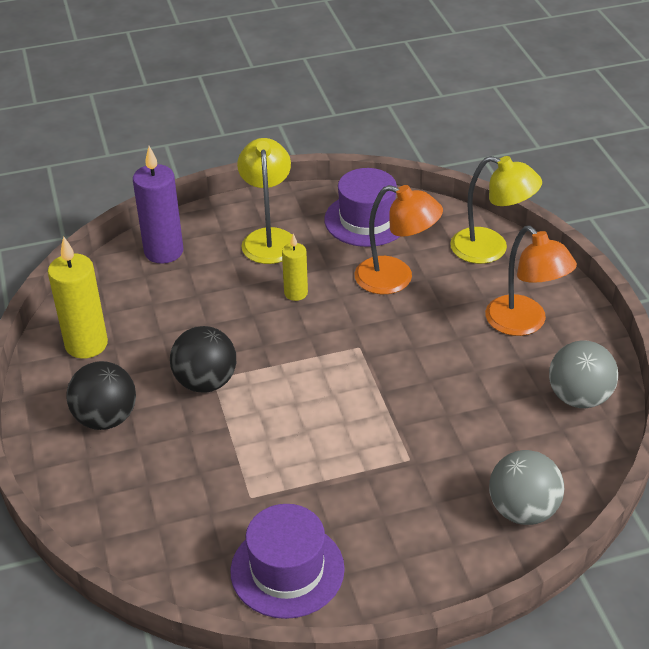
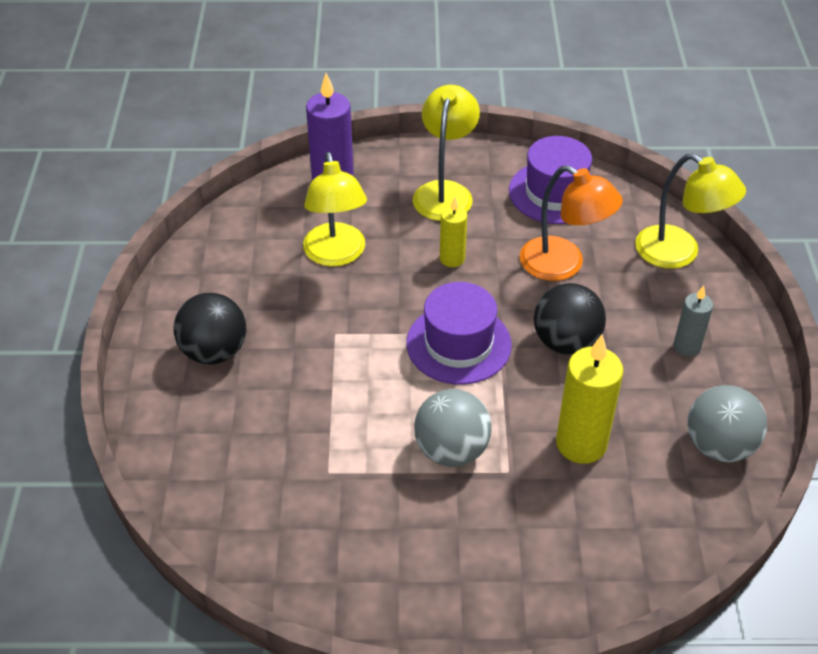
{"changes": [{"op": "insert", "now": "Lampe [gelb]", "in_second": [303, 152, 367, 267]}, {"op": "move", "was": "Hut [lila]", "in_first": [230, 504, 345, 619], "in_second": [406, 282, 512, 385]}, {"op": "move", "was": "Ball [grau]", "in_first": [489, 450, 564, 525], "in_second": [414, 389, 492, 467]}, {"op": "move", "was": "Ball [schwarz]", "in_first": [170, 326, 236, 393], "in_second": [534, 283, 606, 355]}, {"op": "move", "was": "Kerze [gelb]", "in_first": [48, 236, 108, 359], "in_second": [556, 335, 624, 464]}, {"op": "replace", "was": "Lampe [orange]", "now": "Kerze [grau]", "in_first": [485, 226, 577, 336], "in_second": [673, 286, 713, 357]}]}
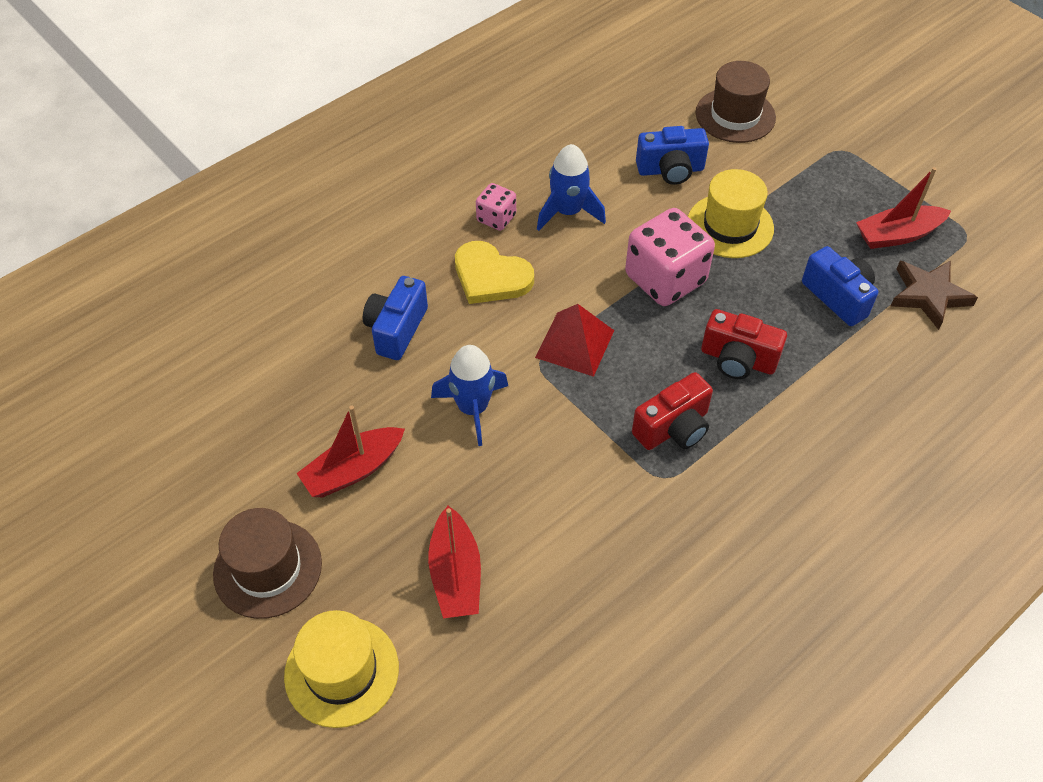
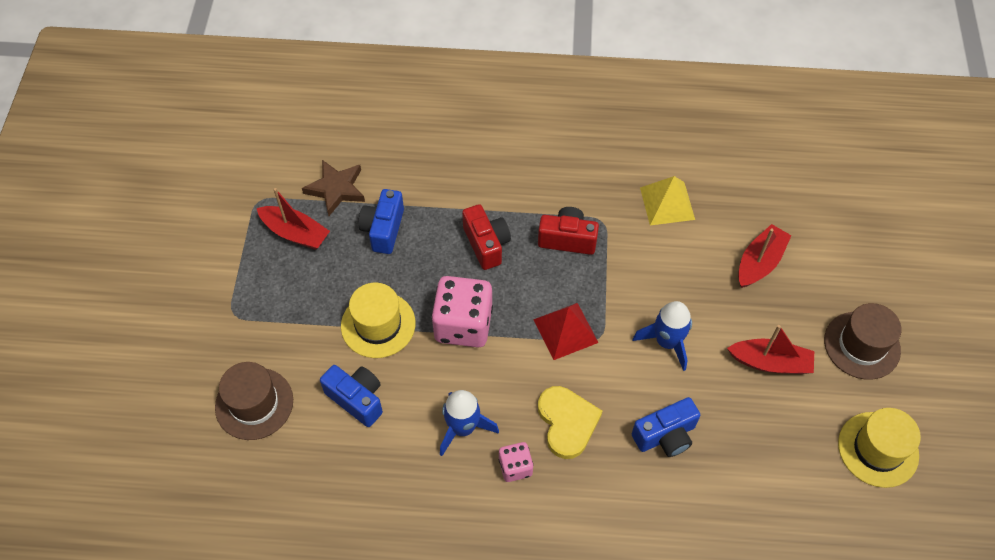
{"changes": [{"op": "insert", "now": "Pyramide [gelb]", "in_second": [640, 176, 695, 225]}, {"op": "move", "was": "Hut [gelb]", "in_first": [284, 610, 399, 728], "in_second": [838, 408, 921, 488]}]}
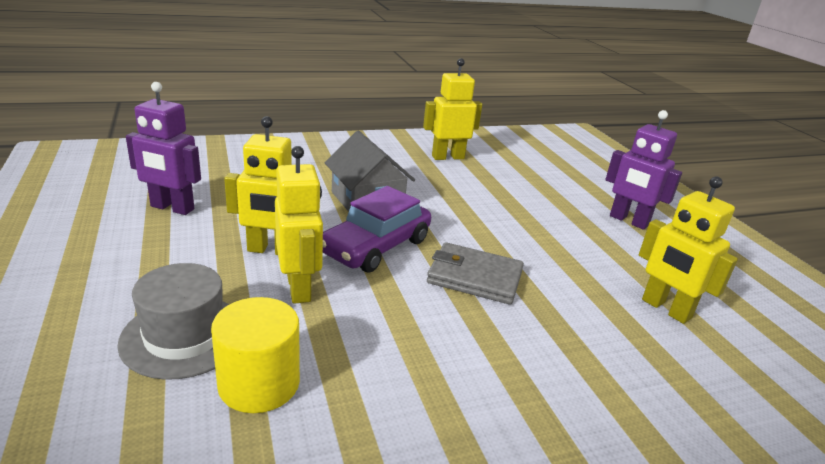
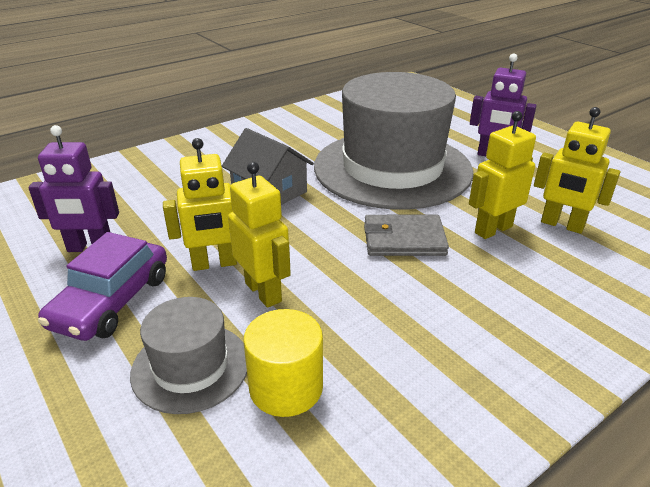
{"changes": [{"op": "move", "was": "Auto [lila]", "in_first": [323, 186, 431, 273], "in_second": [38, 232, 167, 341]}, {"op": "insert", "now": "Hut [grau]", "in_second": [314, 72, 473, 210]}, {"op": "move", "was": "Roboter [gelb]", "in_first": [423, 58, 482, 160], "in_second": [469, 111, 536, 239]}]}
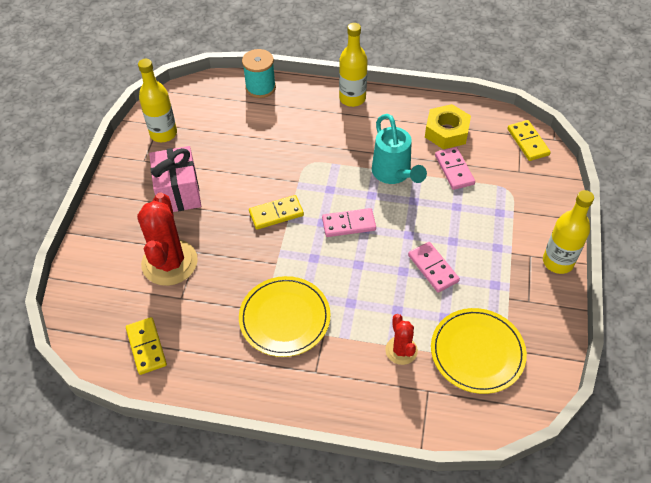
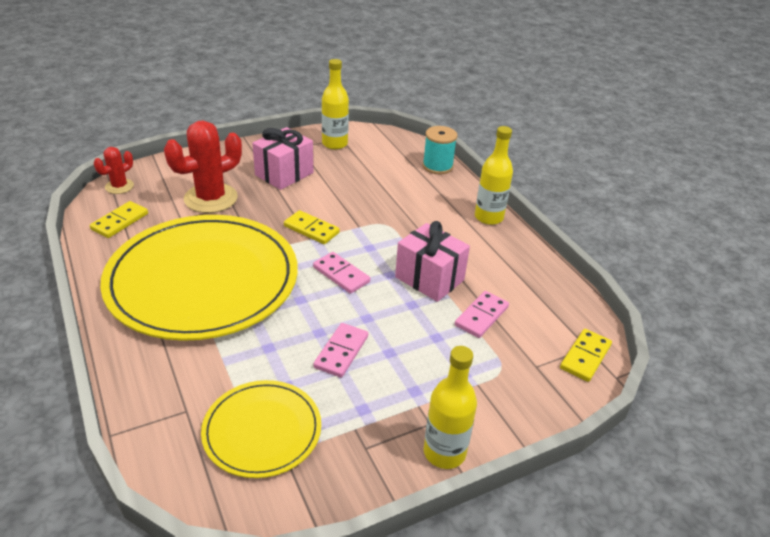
{"changes": [{"op": "move", "was": "Kaktus [rot]", "in_first": [385, 314, 418, 365], "in_second": [94, 147, 134, 194]}, {"op": "resize", "was": "Teller [gelb]", "in_first": [239, 276, 331, 357], "in_second": [100, 215, 298, 341], "ratio": 2.0}, {"op": "replace", "was": "Gießkanne [türkis]", "now": "Geschenk [rosa]", "in_first": [372, 114, 427, 184], "in_second": [395, 221, 470, 302]}, {"op": "delete", "was": "Sechskantmutter [gelb]", "in_first": [425, 104, 471, 149]}]}
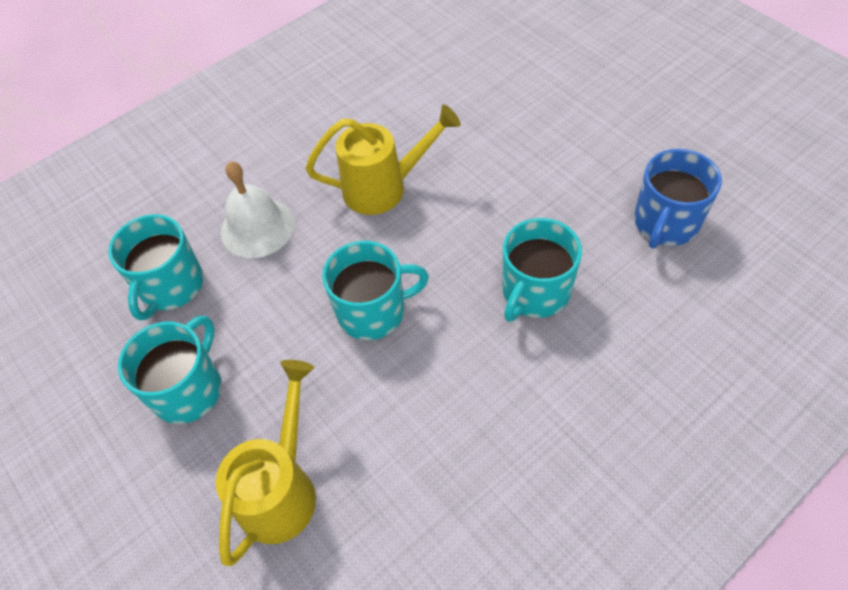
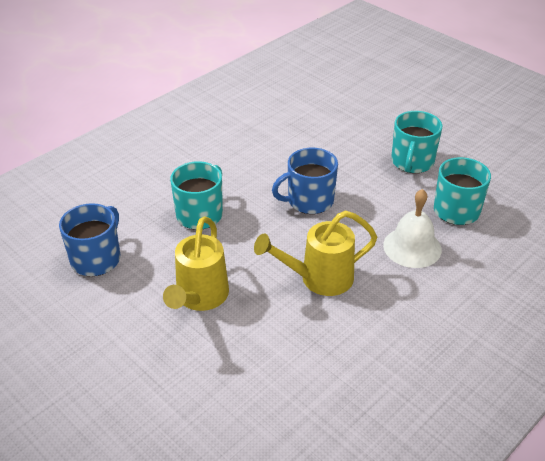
{"changes": [{"op": "move", "was": "Gießkanne [gelb]", "in_first": [216, 360, 316, 566], "in_second": [163, 216, 229, 311]}, {"op": "recolor", "was": "Tasse [türkis]", "now": "Tasse [blau]", "in_first": [322, 241, 429, 340], "in_second": [272, 148, 338, 214]}]}
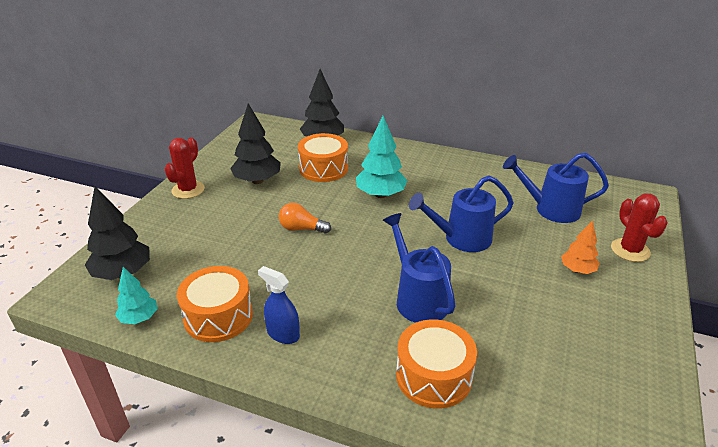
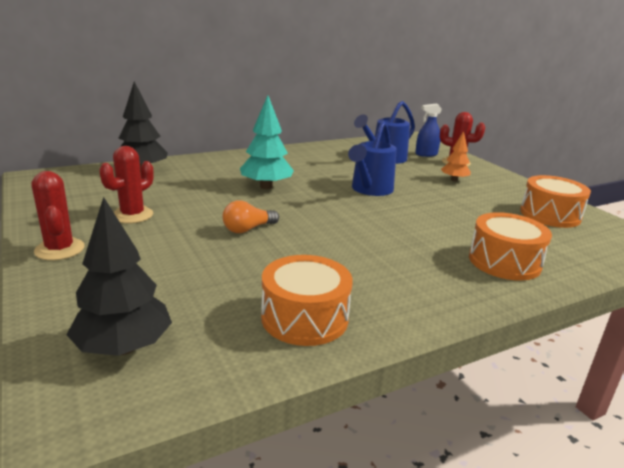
{"changes": [{"op": "replace", "was": "Baum [schwarz]", "now": "Kaktus [rot]", "in_first": [230, 103, 281, 184], "in_second": [99, 146, 154, 223]}, {"op": "move", "was": "Sprühflasche [blau]", "in_first": [258, 266, 300, 344], "in_second": [415, 104, 442, 157]}, {"op": "move", "was": "Trommel [orange]", "in_first": [298, 133, 348, 182], "in_second": [520, 175, 591, 228]}, {"op": "delete", "was": "Baum [türkis]", "in_first": [115, 267, 158, 324]}, {"op": "delete", "was": "Gießkanne [blau]", "in_first": [383, 213, 456, 323]}]}
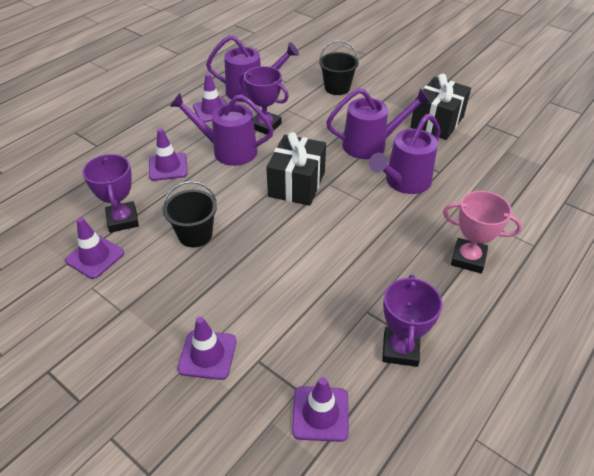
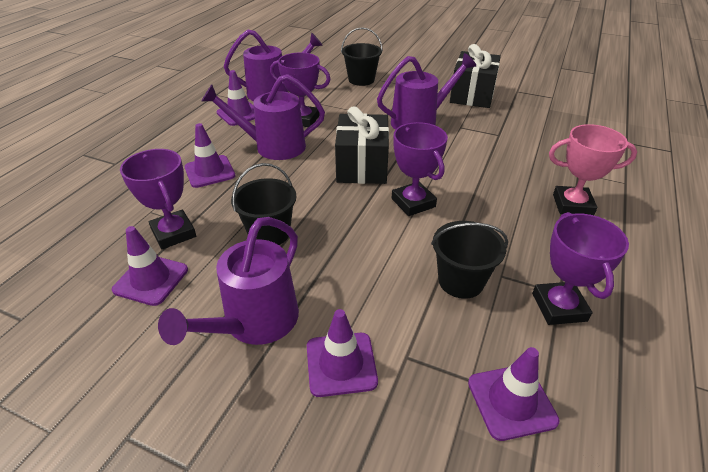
{"changes": [{"op": "move", "was": "Gießkanne [lila]", "in_first": [369, 114, 441, 194], "in_second": [158, 217, 299, 345]}, {"op": "insert", "now": "Pokal [lila]", "in_second": [392, 122, 448, 216]}, {"op": "insert", "now": "Eimer [schwarz]", "in_second": [431, 221, 508, 299]}]}
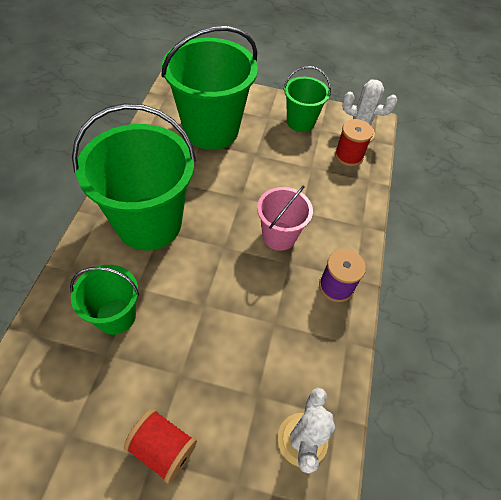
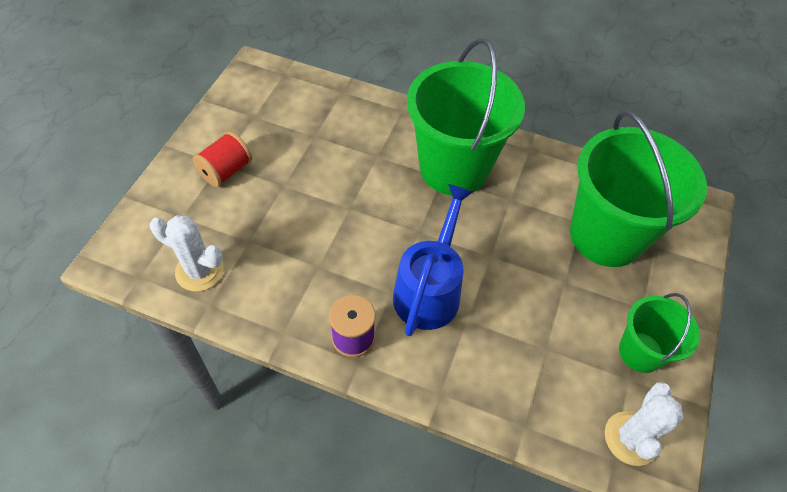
{"changes": [{"op": "replace", "was": "Eimer [rosa]", "now": "Gießkanne [blau]", "in_first": [257, 185, 313, 251], "in_second": [393, 184, 474, 336]}, {"op": "delete", "was": "Eimer [grün]", "in_first": [70, 265, 139, 335]}, {"op": "delete", "was": "Garnrolle [rot]", "in_first": [335, 119, 373, 166]}]}
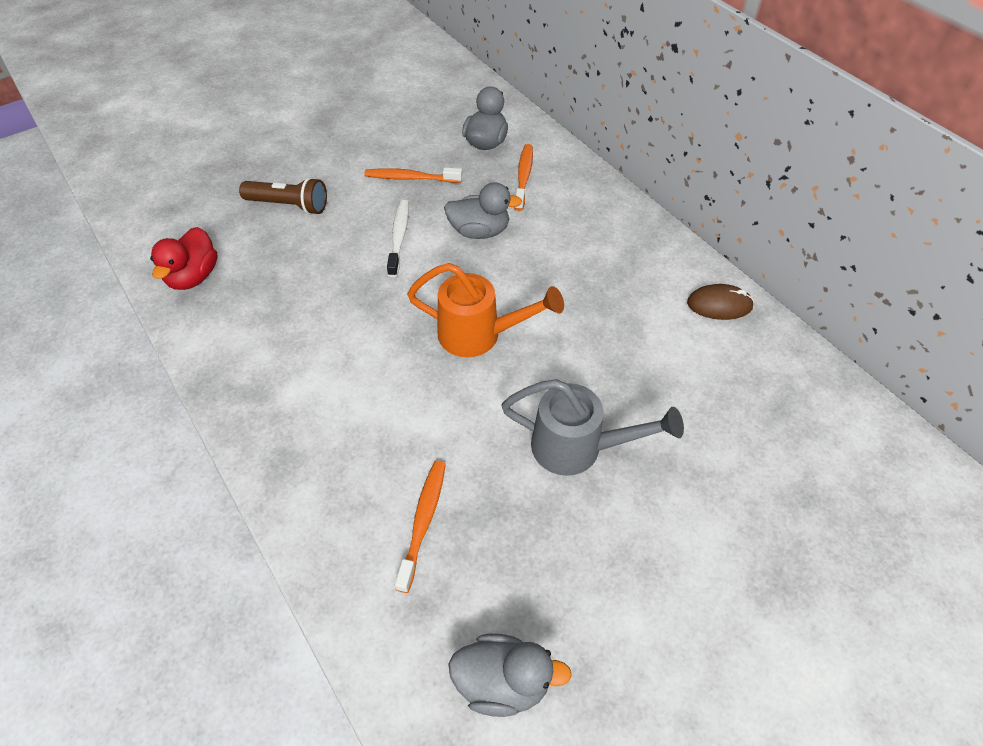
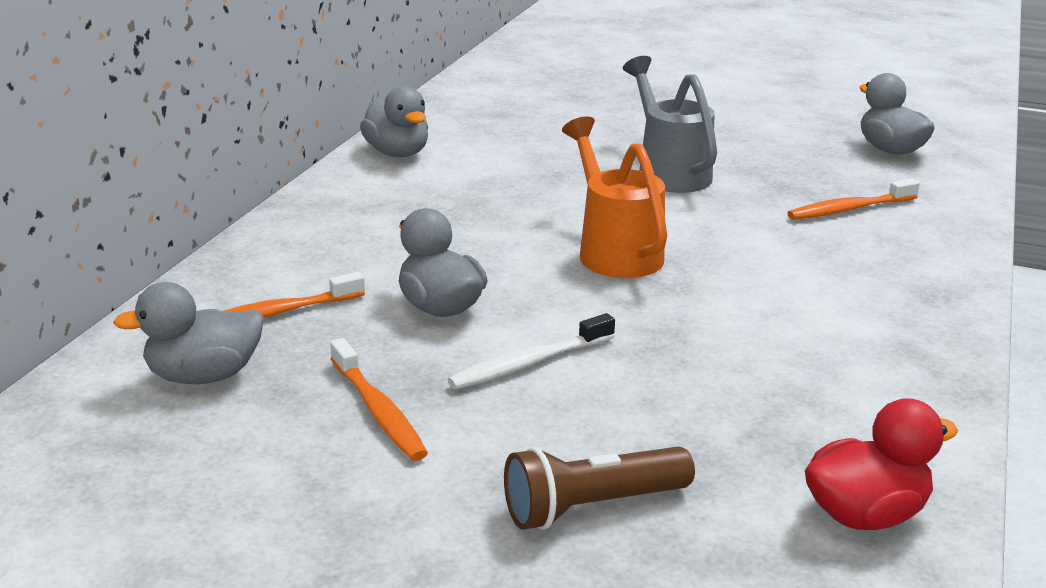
{"changes": [{"op": "replace", "was": "Computermaus [braun]", "now": "Ente [grau]", "in_first": [687, 284, 754, 320], "in_second": [360, 86, 428, 157]}, {"op": "rotate", "was": "Taschenlampe [braun]", "in_first": [239, 177, 327, 215], "in_second": [504, 447, 695, 530], "clockwise": -90}]}
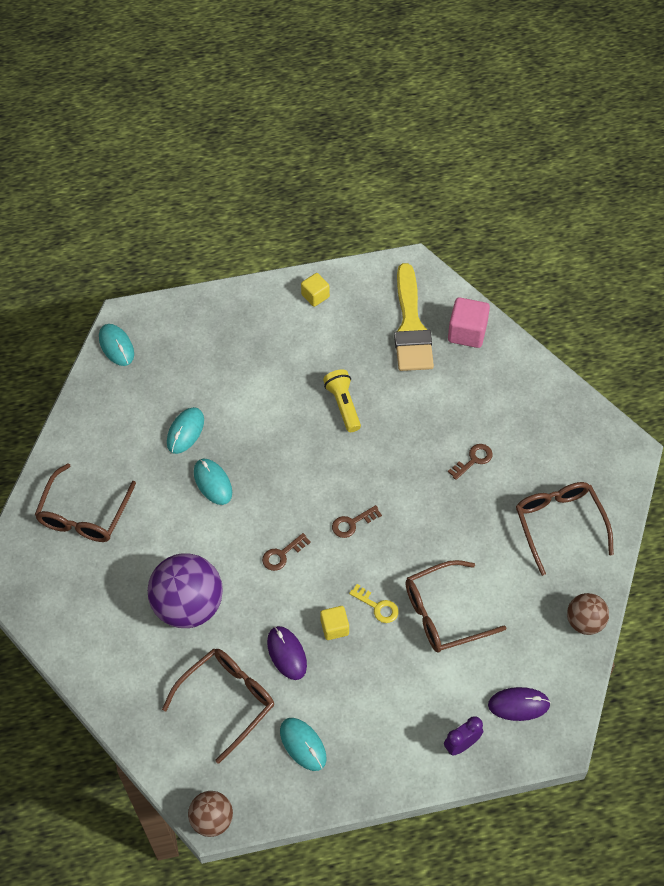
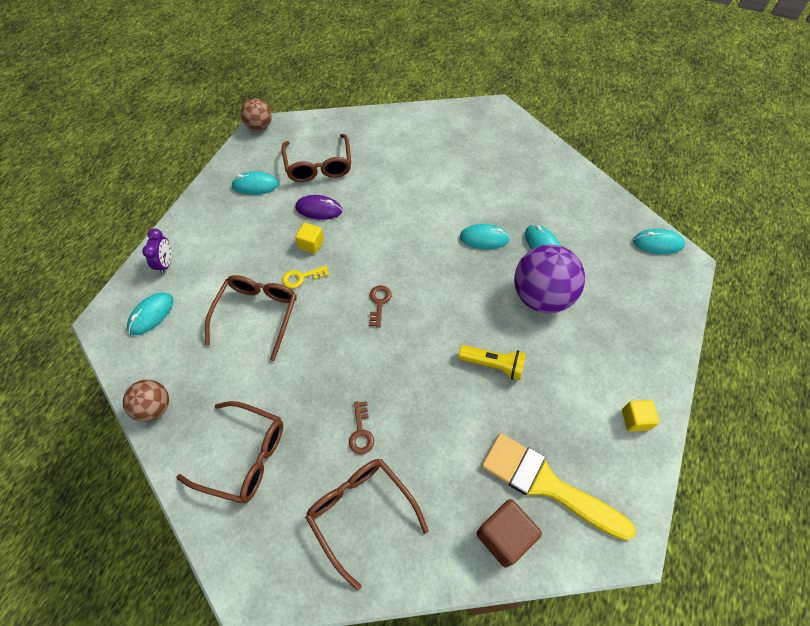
{"changes": [{"op": "recolor", "was": "Computermaus [lila]", "now": "Computermaus [türkis]", "in_first": [488, 687, 551, 721], "in_second": [127, 293, 173, 335]}, {"op": "move", "was": "Brille [braun]", "in_first": [35, 463, 136, 542], "in_second": [305, 459, 429, 591]}, {"op": "recolor", "was": "Kubus [rosa]", "now": "Kubus [braun]", "in_first": [448, 297, 490, 348], "in_second": [477, 499, 542, 568]}, {"op": "move", "was": "Ball [lila]", "in_first": [148, 553, 223, 628], "in_second": [514, 245, 585, 313]}, {"op": "delete", "was": "Schlüssel [braun]", "in_first": [262, 533, 311, 571]}]}
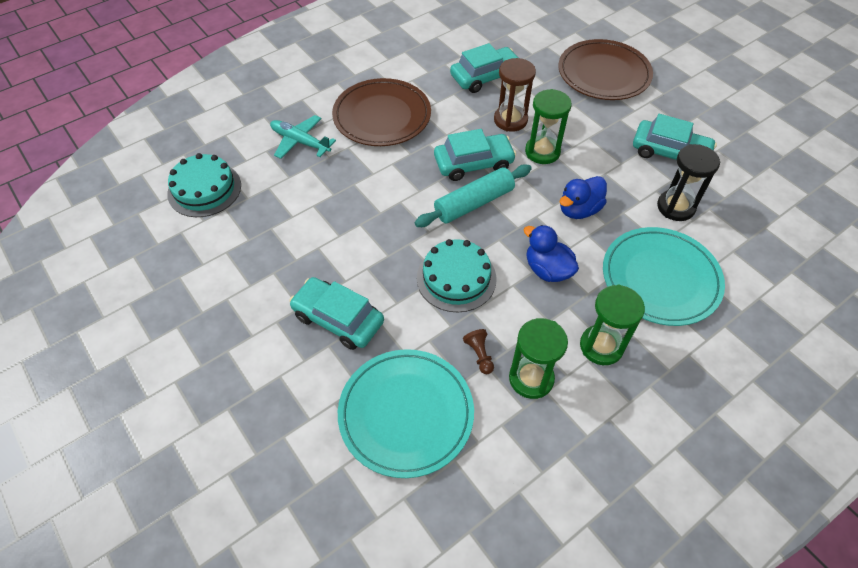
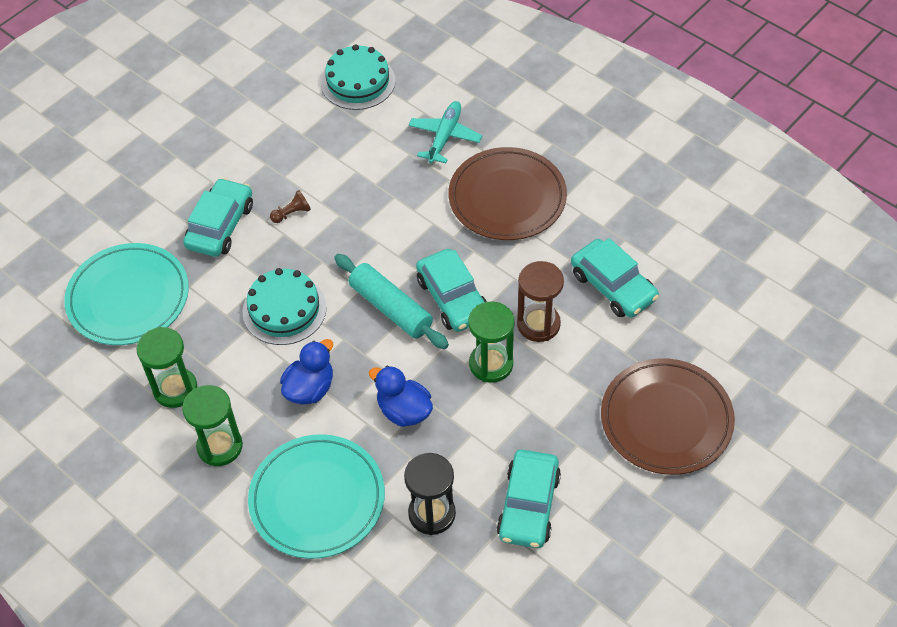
{"changes": [{"op": "move", "was": "Bauer [braun]", "in_first": [463, 329, 494, 374], "in_second": [270, 190, 311, 223]}]}
